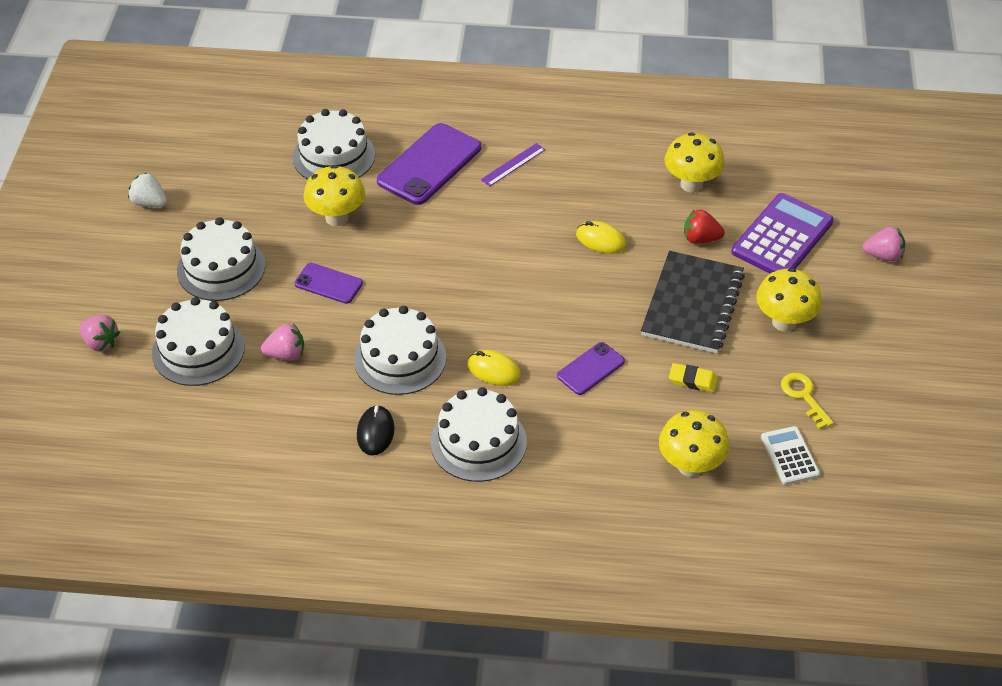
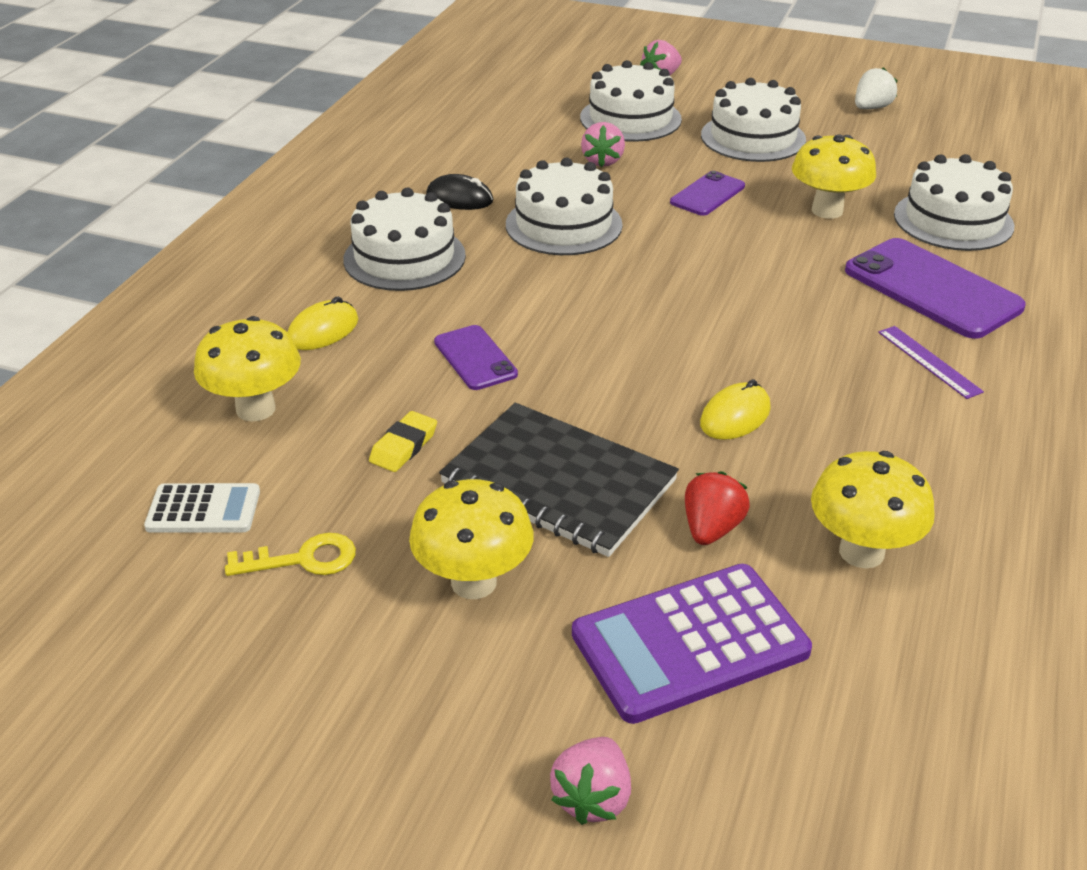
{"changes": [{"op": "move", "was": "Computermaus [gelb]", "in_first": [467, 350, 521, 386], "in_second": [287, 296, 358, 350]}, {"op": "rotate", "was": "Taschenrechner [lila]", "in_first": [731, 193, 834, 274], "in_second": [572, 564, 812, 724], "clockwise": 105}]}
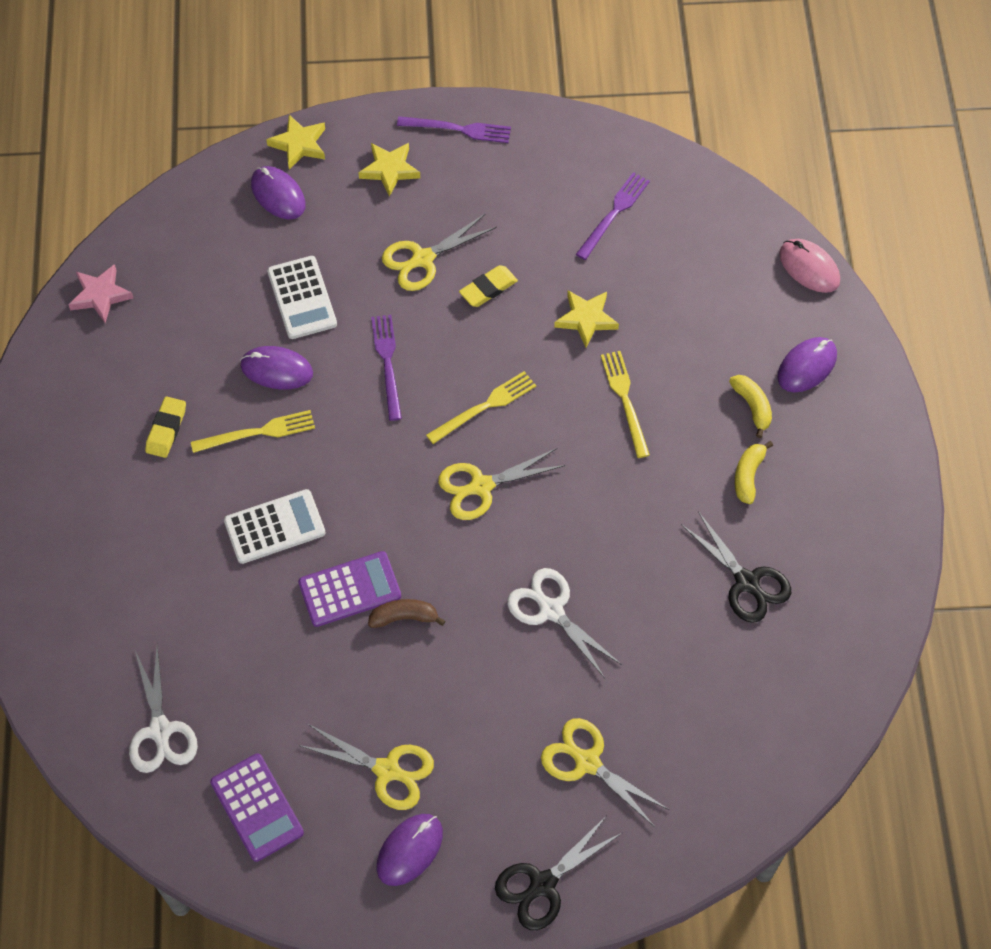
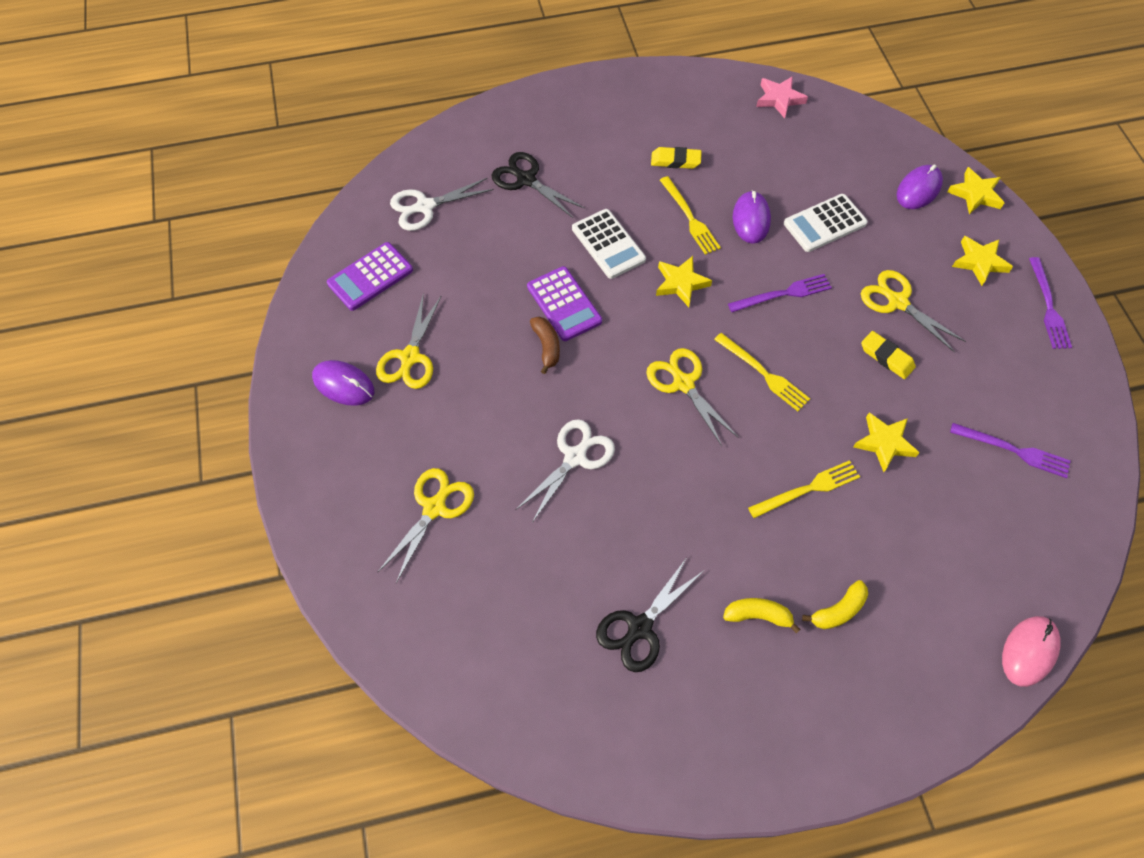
{"changes": [{"op": "move", "was": "Schere [schwarz]", "in_first": [495, 815, 622, 930], "in_second": [492, 152, 585, 218]}, {"op": "insert", "now": "Stern [gelb]", "in_second": [656, 256, 712, 307]}, {"op": "delete", "was": "Computermaus [lila]", "in_first": [777, 337, 837, 392]}]}
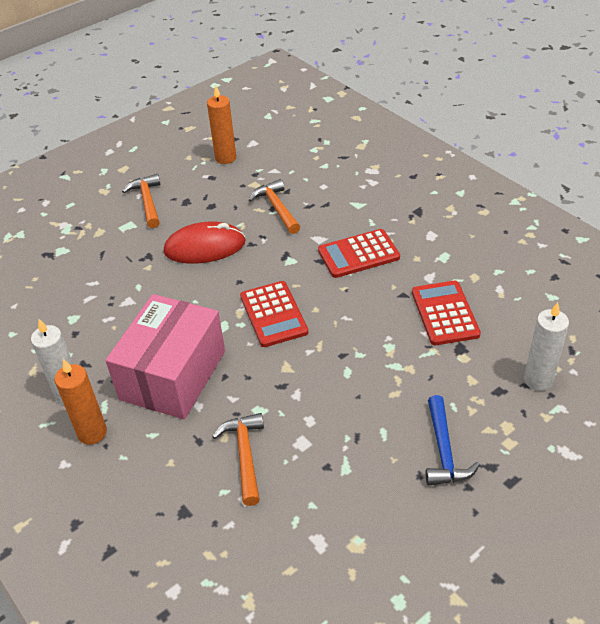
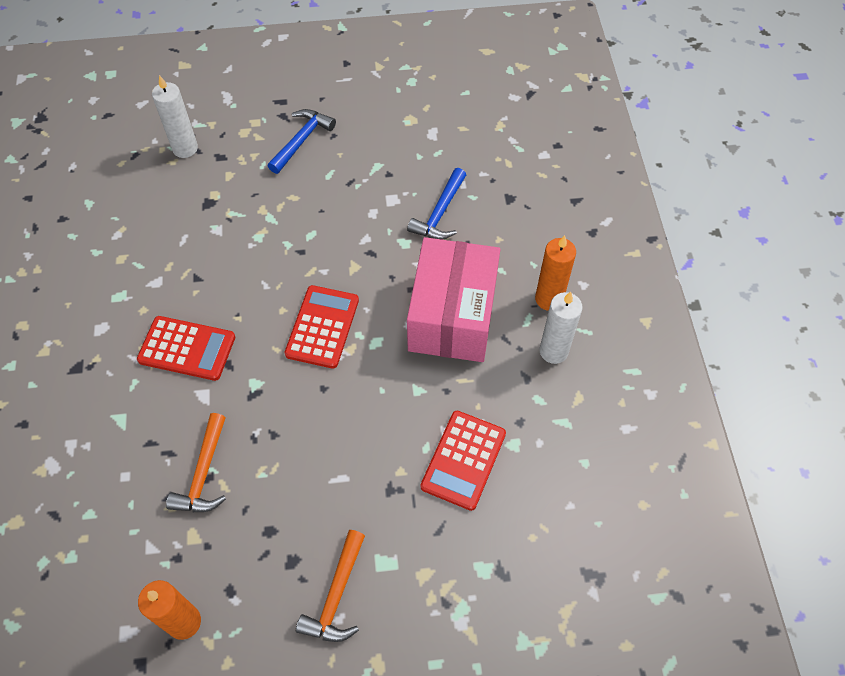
{"changes": [{"op": "recolor", "was": "Hammer [orange]", "now": "Hammer [blau]", "in_first": [212, 413, 264, 506], "in_second": [407, 168, 466, 240]}, {"op": "rotate", "was": "Schachtel [rosa]", "in_first": [105, 294, 225, 419], "in_second": [407, 237, 500, 362], "clockwise": -45}, {"op": "move", "was": "Taschenrechner [rot]", "in_first": [412, 281, 481, 345], "in_second": [421, 411, 506, 511]}, {"op": "delete", "was": "Computermaus [rot]", "in_first": [164, 222, 246, 264]}]}
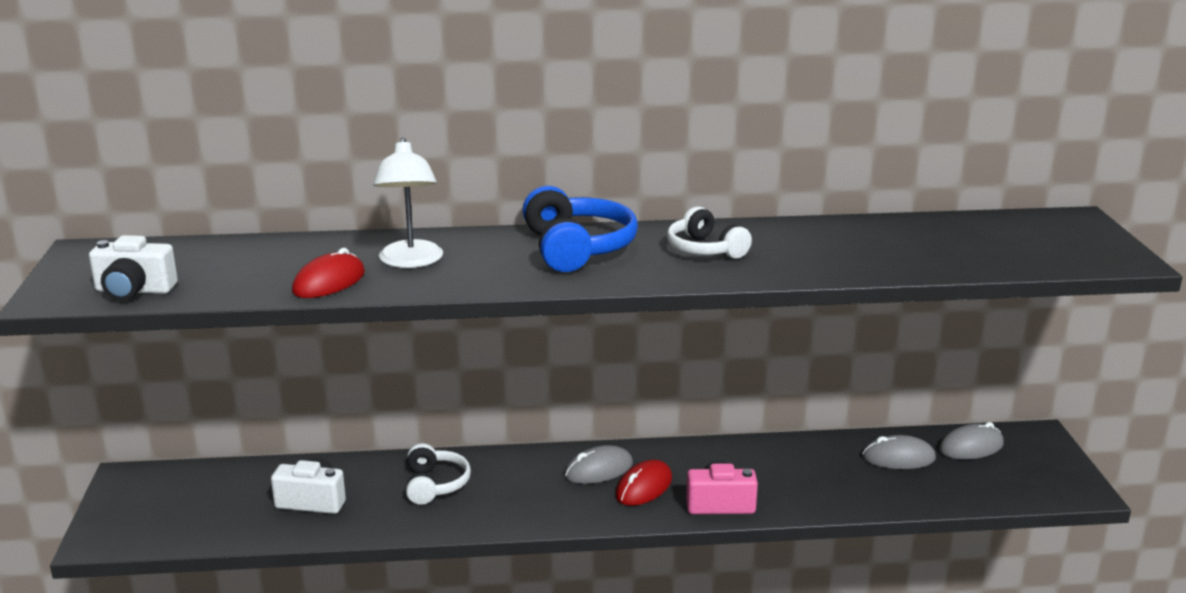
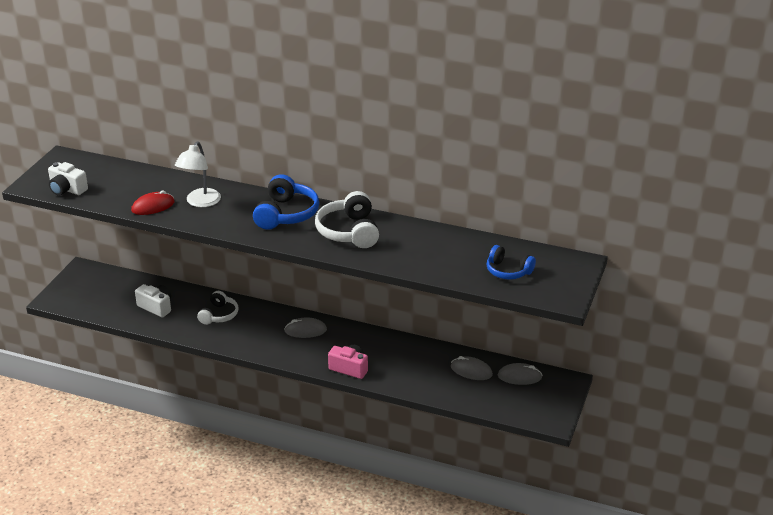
{"changes": [{"op": "resize", "was": "Kopfhörer [weiß]", "in_first": [667, 207, 752, 259], "in_second": [315, 191, 379, 248], "ratio": 1.55}, {"op": "insert", "now": "Kopfhörer [blau]", "in_second": [487, 245, 536, 280]}, {"op": "delete", "was": "Computermaus [rot]", "in_first": [616, 460, 672, 506]}]}
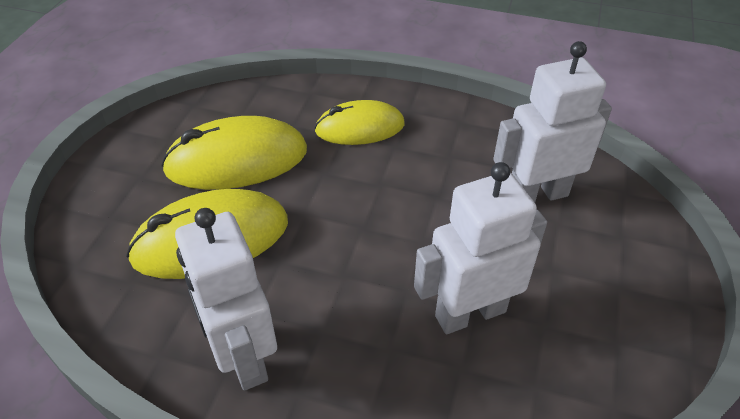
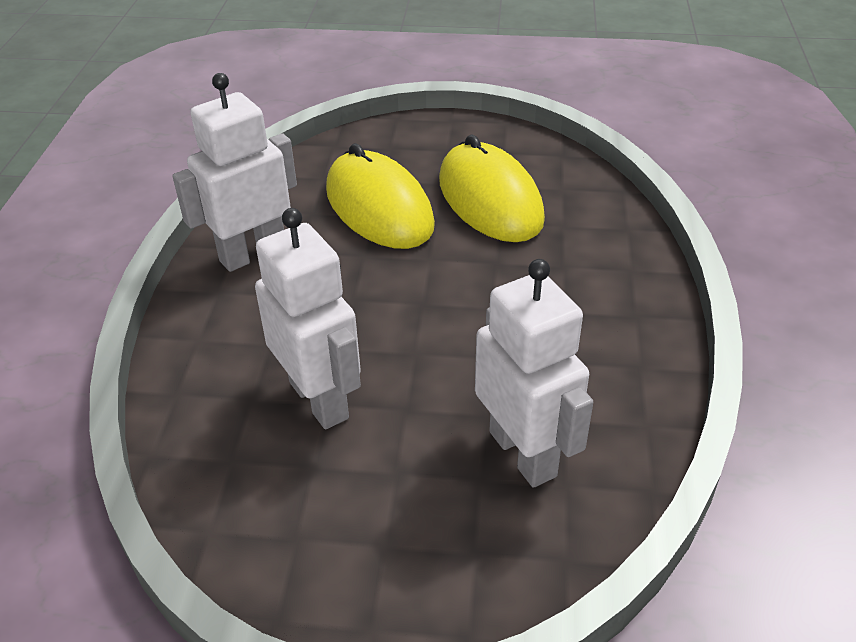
{"changes": [{"op": "delete", "was": "Computermaus [gelb]", "in_first": [314, 100, 405, 145]}]}
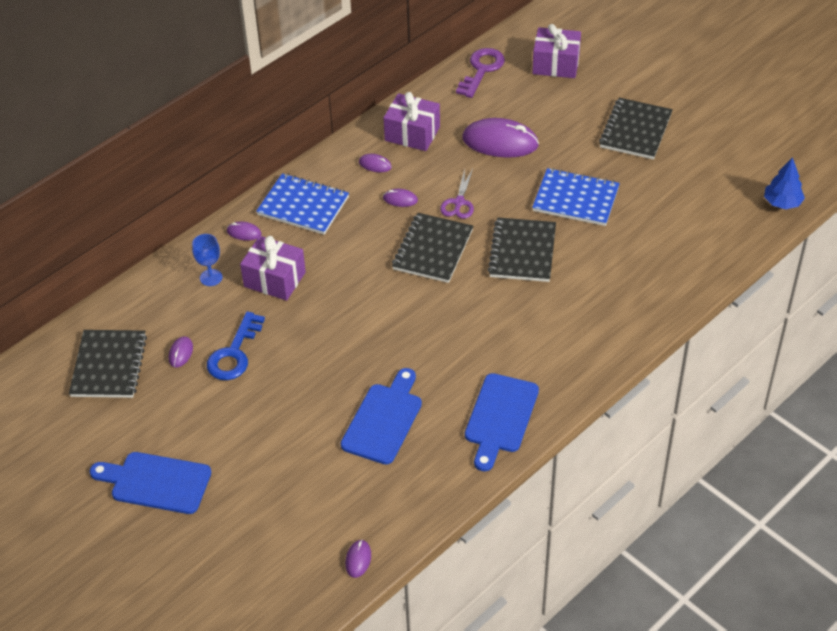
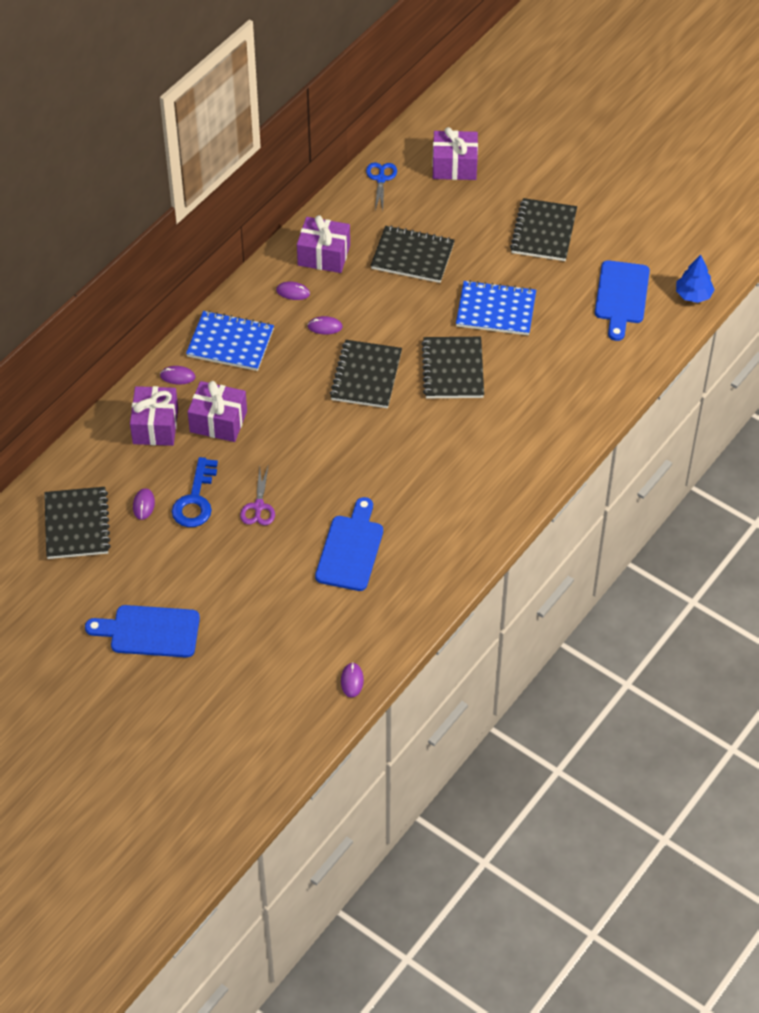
{"changes": [{"op": "replace", "was": "Kelch [blau]", "now": "Geschenk [lila]", "in_first": [192, 234, 222, 286], "in_second": [130, 386, 178, 446]}, {"op": "move", "was": "Schere [lila]", "in_first": [440, 169, 474, 219], "in_second": [240, 467, 275, 526]}, {"op": "replace", "was": "Schlüssel [lila]", "now": "Schere [blau]", "in_first": [456, 48, 505, 98], "in_second": [366, 162, 397, 210]}, {"op": "replace", "was": "Computermaus [lila]", "now": "Notizbuch [schwarz]", "in_first": [462, 118, 539, 158], "in_second": [371, 225, 455, 283]}, {"op": "move", "was": "Schneidebrett [blau]", "in_first": [465, 373, 539, 471], "in_second": [595, 260, 650, 341]}]}
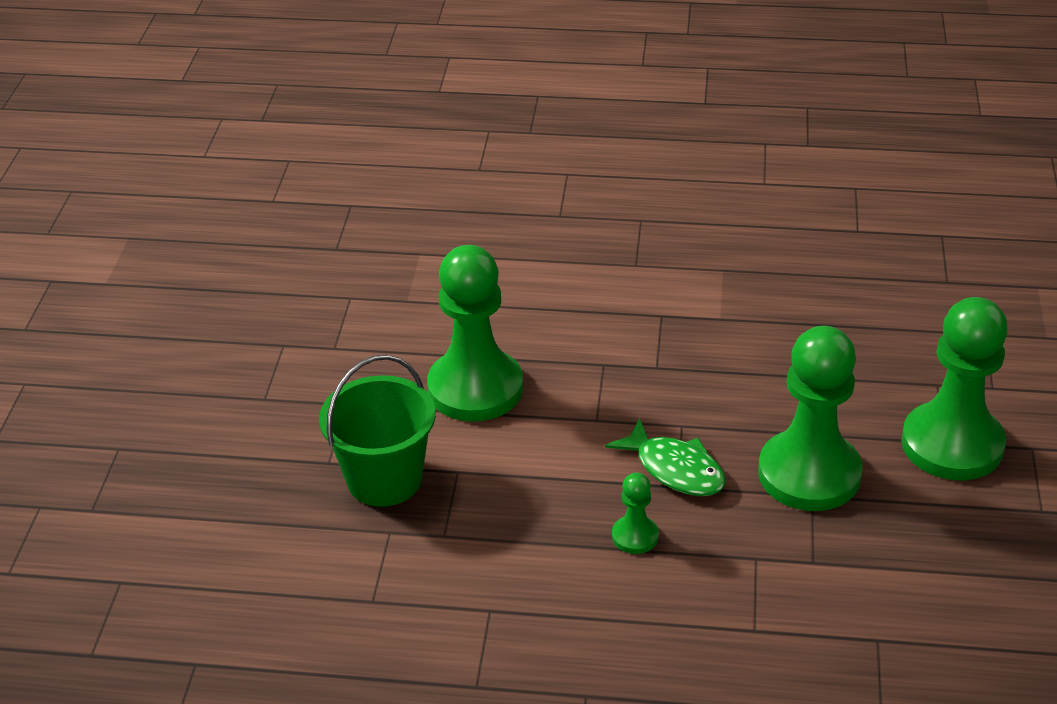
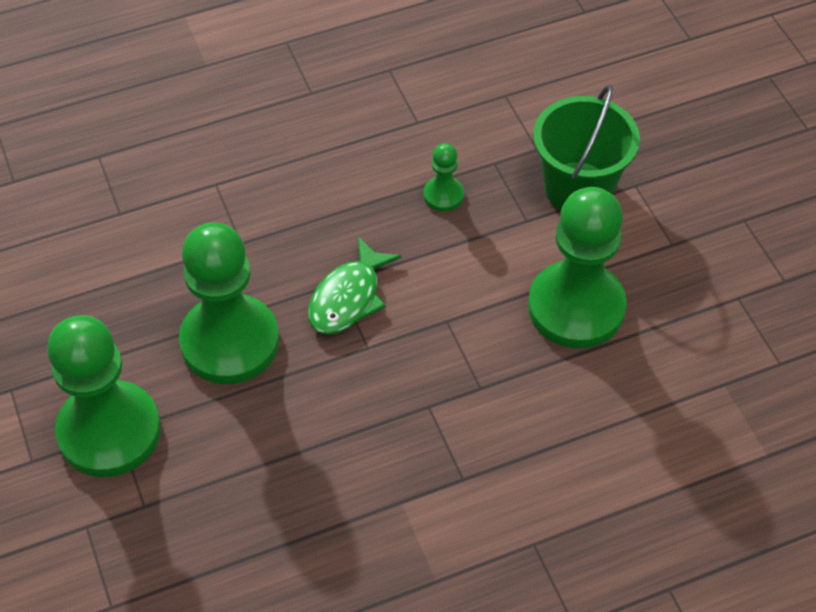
{"changes": [{"op": "rotate", "was": "Fisch [grün]", "in_first": [605, 418, 726, 496], "in_second": [308, 236, 402, 334], "clockwise": -75}, {"op": "move", "was": "Bauer [grün]", "in_first": [612, 472, 659, 554], "in_second": [423, 143, 464, 212]}]}
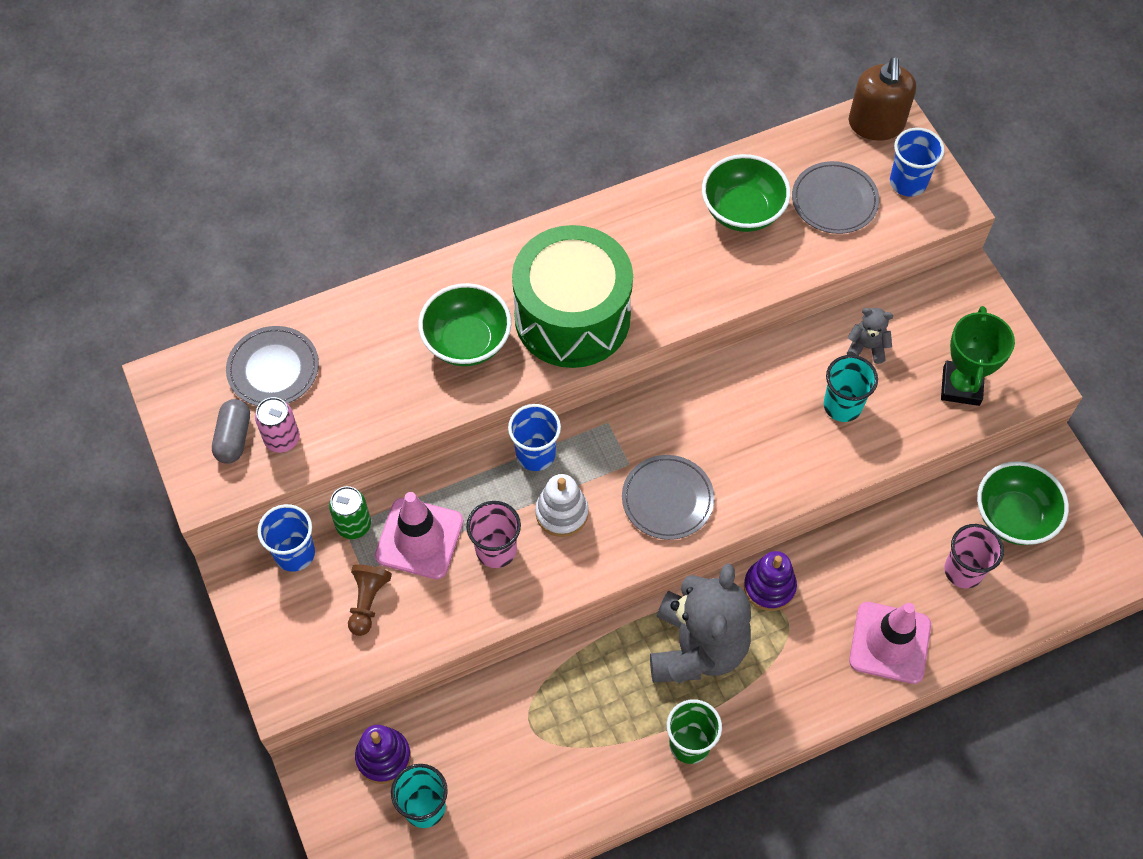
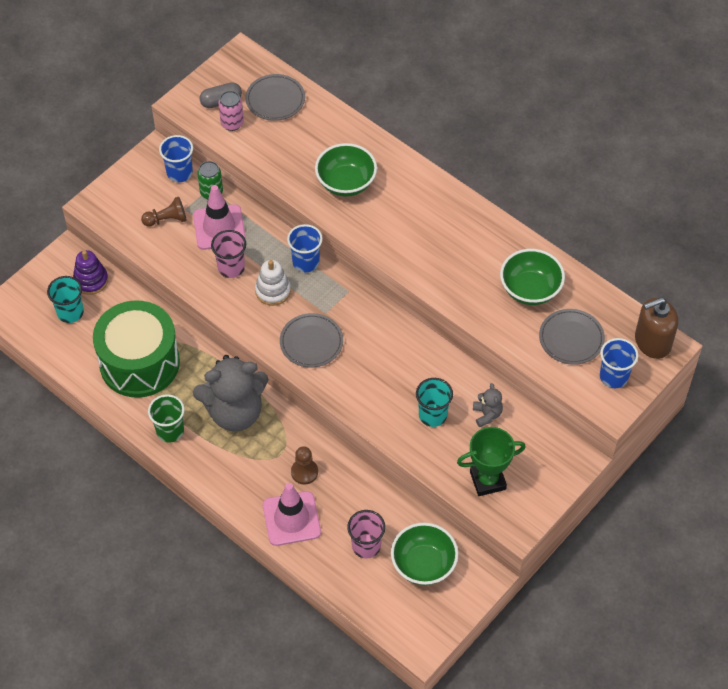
{"changes": [{"op": "move", "was": "Trommel [grün]", "in_first": [512, 225, 633, 368], "in_second": [93, 300, 180, 398]}, {"op": "insert", "now": "Bauer [braun]", "in_second": [291, 446, 318, 484]}, {"op": "delete", "was": "Stapelspielzeug [lila]", "in_first": [744, 551, 797, 611]}]}
